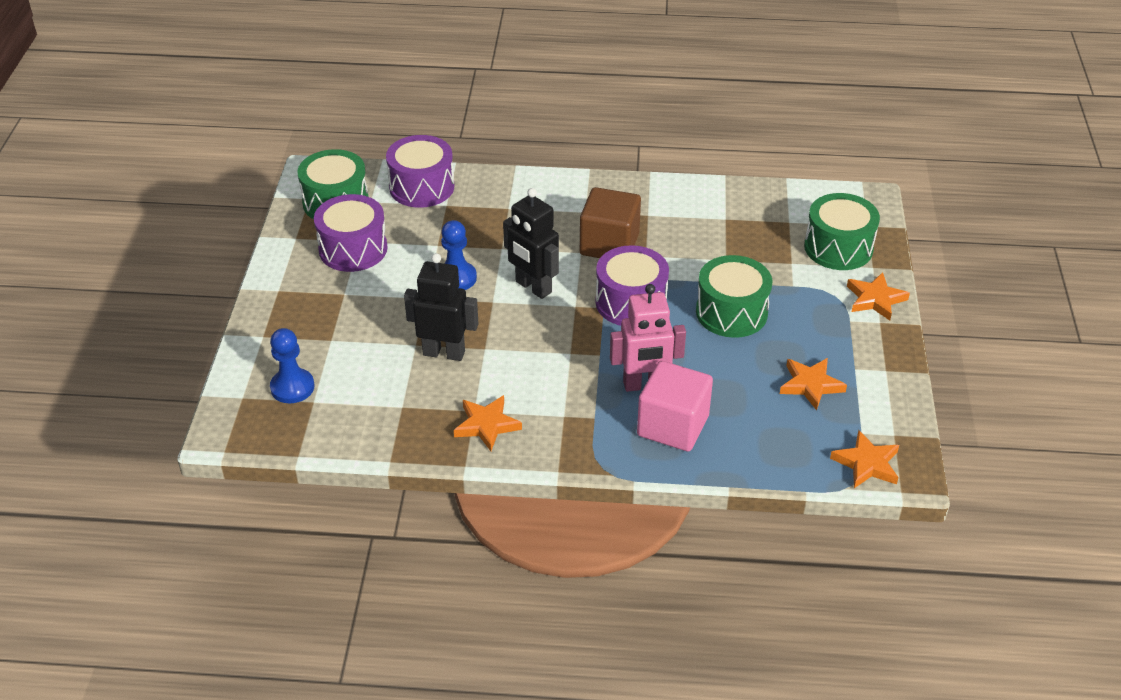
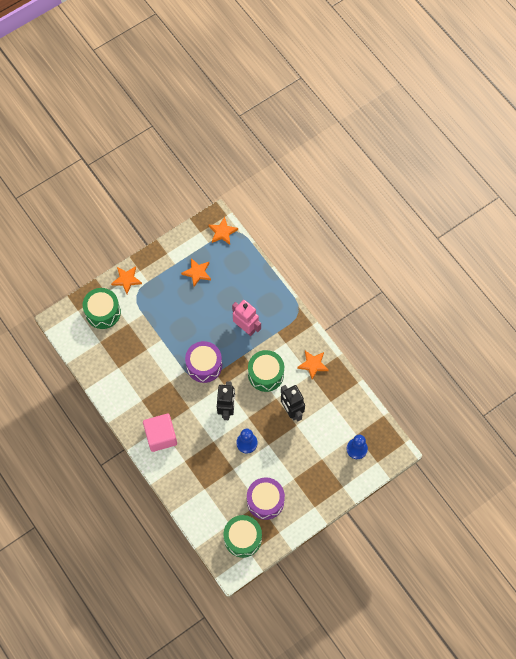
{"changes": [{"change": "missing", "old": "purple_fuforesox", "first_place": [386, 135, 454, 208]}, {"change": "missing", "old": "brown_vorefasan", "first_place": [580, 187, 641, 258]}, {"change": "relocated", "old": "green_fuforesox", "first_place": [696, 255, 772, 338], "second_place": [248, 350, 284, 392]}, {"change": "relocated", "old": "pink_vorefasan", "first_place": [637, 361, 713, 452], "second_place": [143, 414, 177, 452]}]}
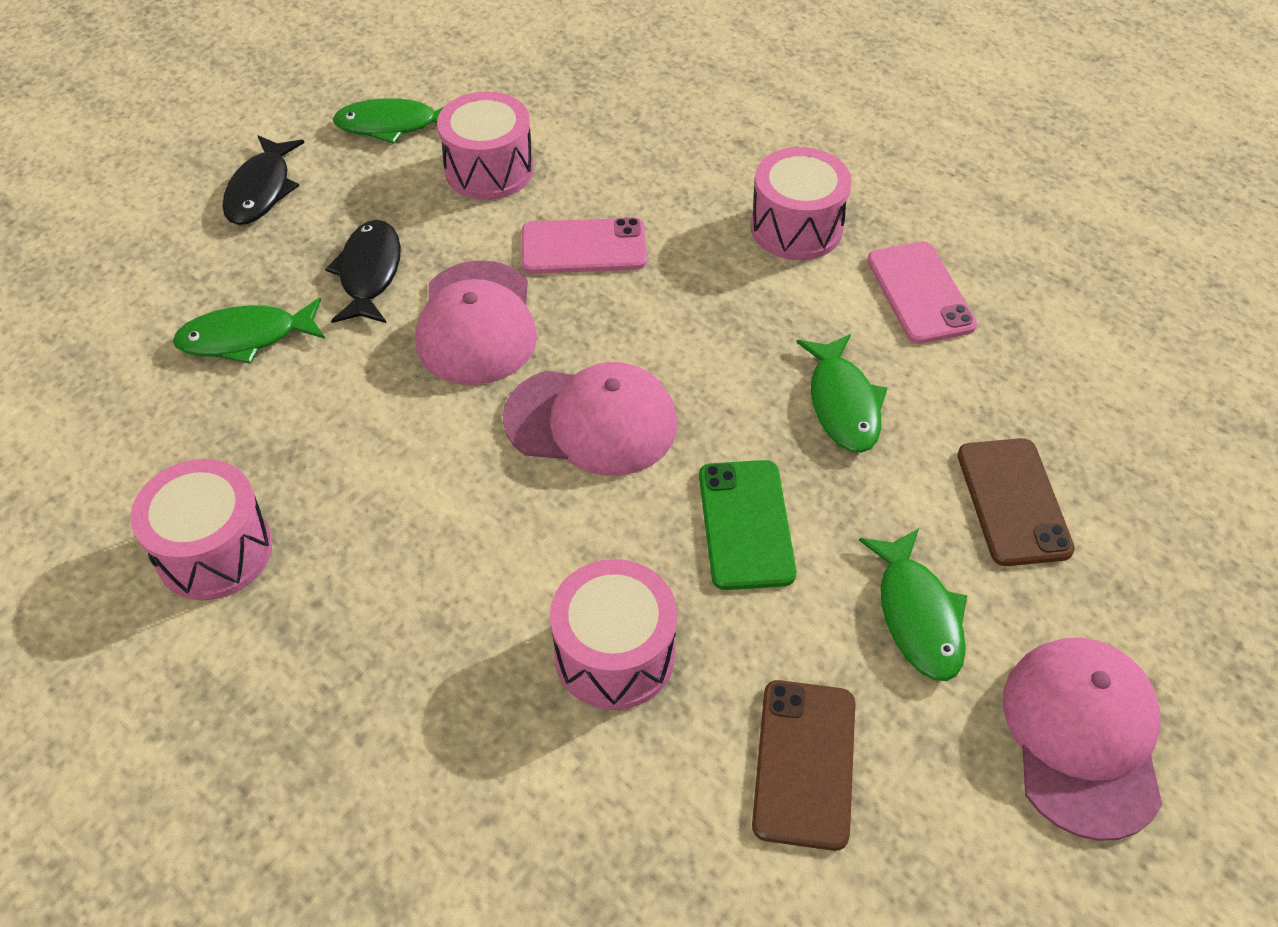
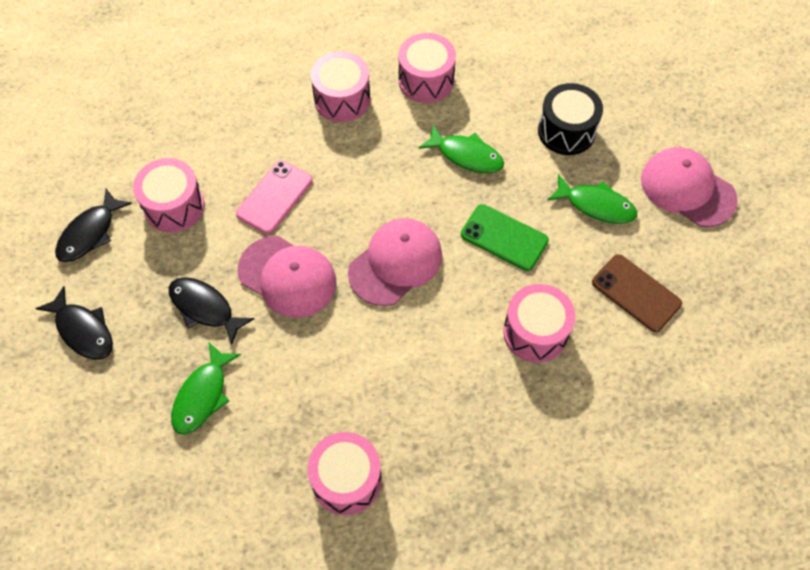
{"changes": [{"change": "colour", "old": "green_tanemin", "new": "black_tanemin", "first_place": [333, 98, 445, 144], "second_place": [55, 189, 132, 262]}, {"change": "exchanged", "old": "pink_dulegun", "new": "pink_fuforesox", "first_place": [867, 242, 977, 344], "second_place": [398, 33, 456, 103]}, {"change": "exchanged", "old": "brown_dulegun", "new": "black_fuforesox", "first_place": [957, 438, 1075, 566], "second_place": [538, 83, 603, 155]}]}
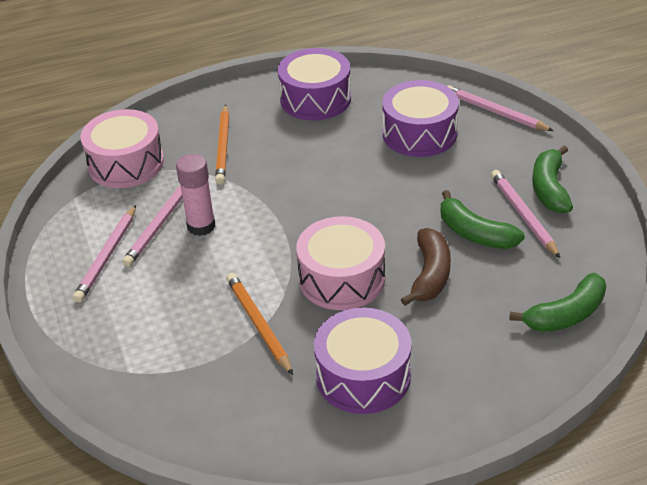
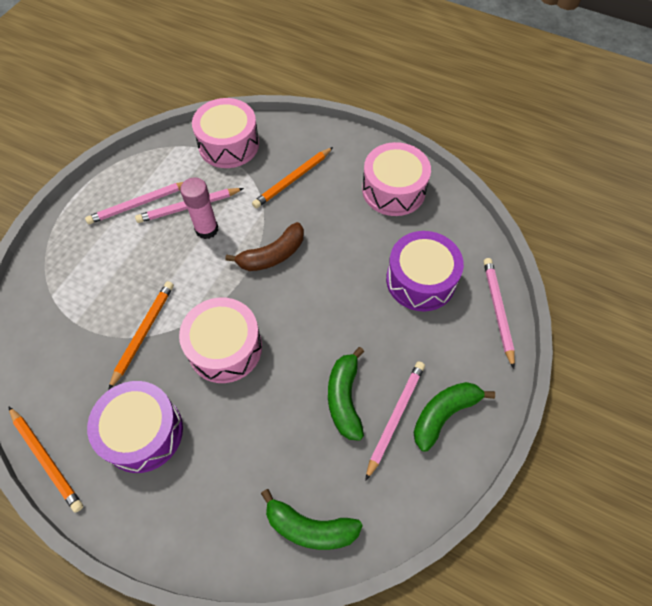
{"changes": [{"change": "colour", "old": "purple_fuforesox", "new": "pink_fuforesox", "first_place": [278, 48, 351, 121], "second_place": [362, 142, 431, 216]}, {"change": "relocated", "old": "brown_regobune", "first_place": [401, 228, 451, 306], "second_place": [225, 222, 304, 271]}, {"change": "appeared", "new": "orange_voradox", "second_place": [8, 406, 83, 513]}]}
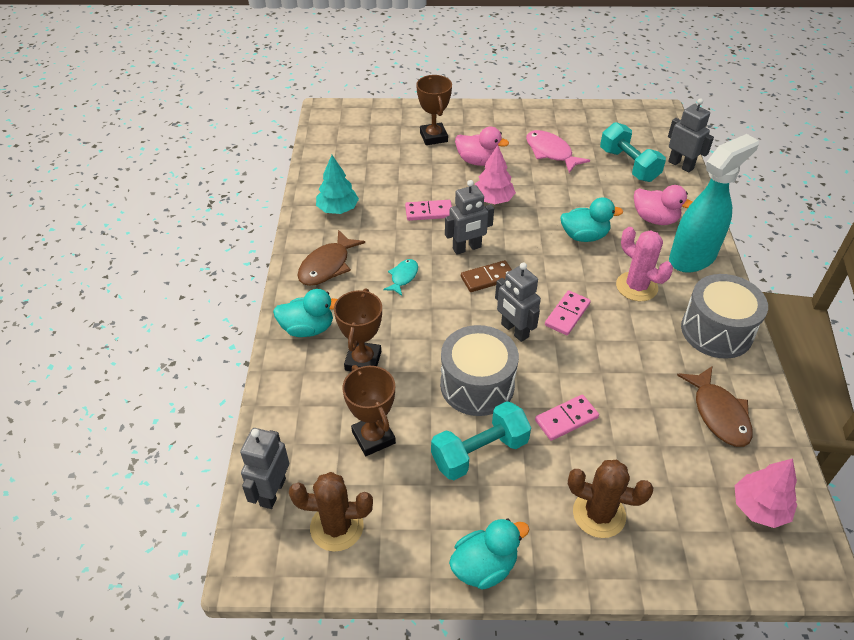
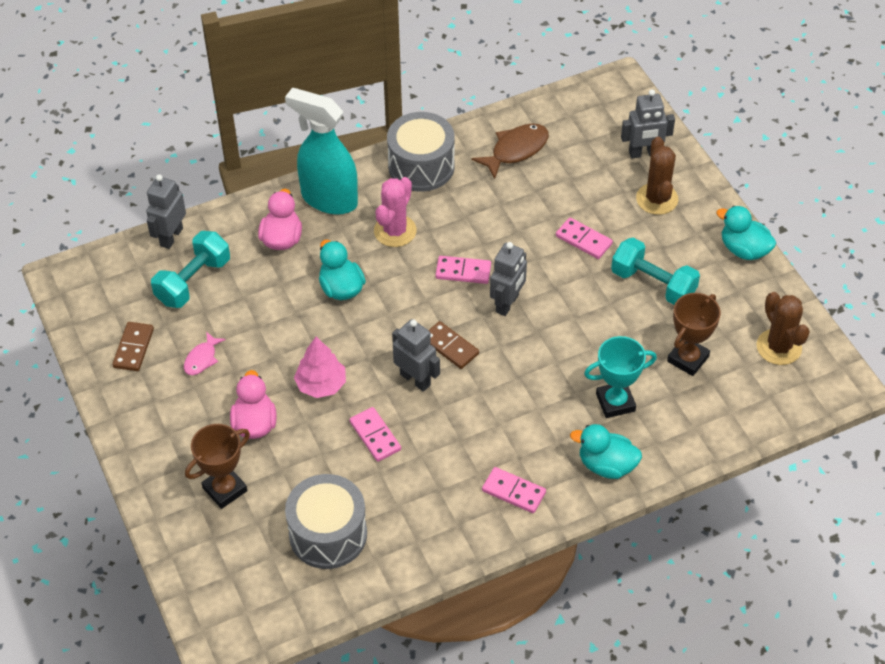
{"changes": [{"change": "size", "old": "pink_tanemin", "first_place": [526, 130, 590, 173], "second_place": [184, 331, 226, 375], "factor": 0.59}, {"change": "missing", "old": "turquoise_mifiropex", "first_place": [316, 155, 359, 214]}, {"change": "exchanged", "old": "brown_tanemin", "new": "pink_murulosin", "first_place": [297, 230, 365, 286], "second_place": [482, 467, 546, 513]}, {"change": "missing", "old": "turquoise_tanemin", "first_place": [383, 259, 418, 296]}, {"change": "spun", "old": "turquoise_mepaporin", "first_place": [273, 289, 338, 337], "second_place": [570, 424, 642, 479], "degrees": -45}, {"change": "colour", "old": "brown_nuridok", "new": "turquoise_nuridok", "first_place": [334, 289, 382, 372], "second_place": [584, 336, 657, 418]}, {"change": "relocated", "old": "grey_fuforesox", "first_place": [440, 325, 519, 416], "second_place": [285, 474, 367, 569]}, {"change": "relocated", "old": "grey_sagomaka", "first_place": [240, 428, 289, 509], "second_place": [621, 89, 675, 158]}, {"change": "missing", "old": "pink_mifiropex", "first_place": [735, 458, 797, 528]}, {"change": "appeared", "new": "brown_murulosin", "second_place": [112, 322, 154, 371]}]}
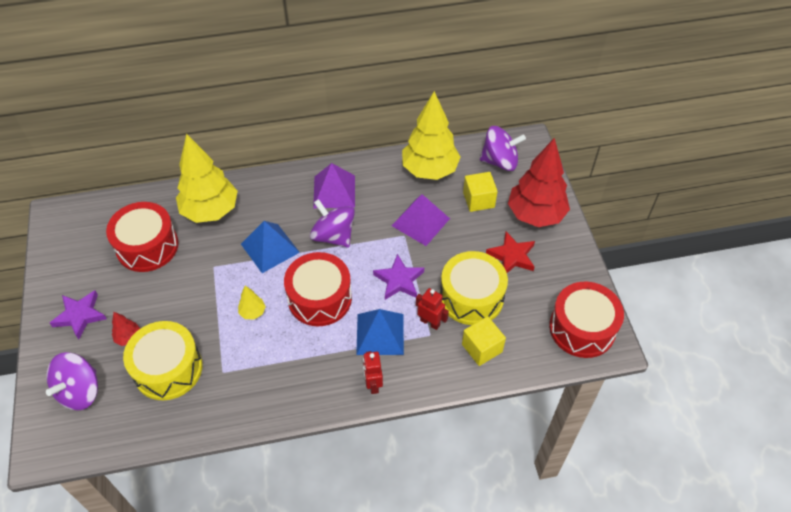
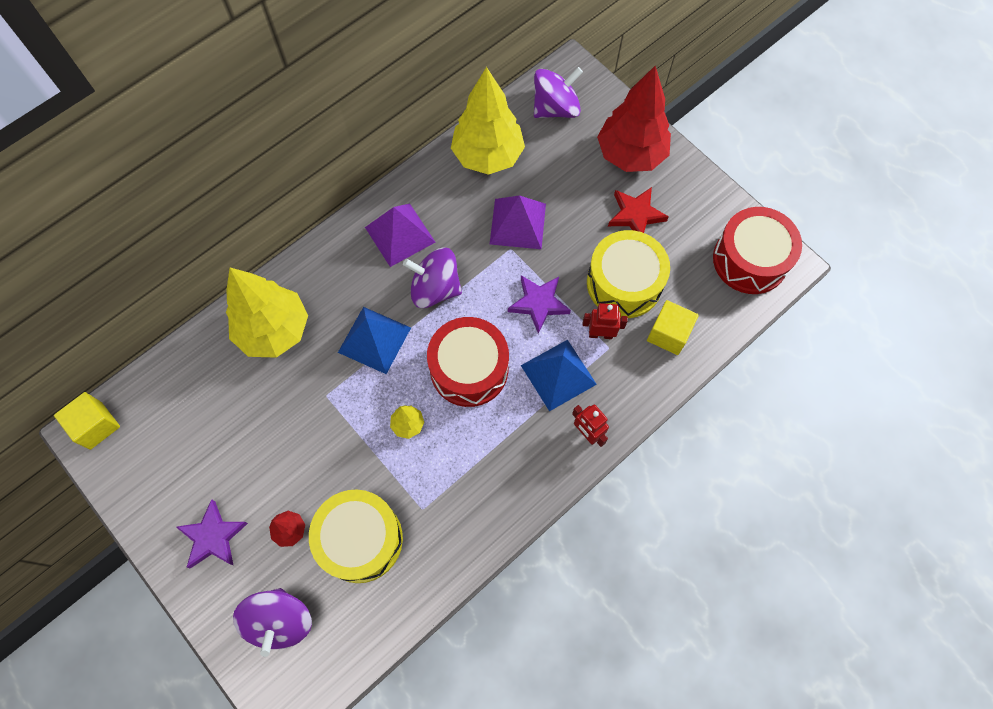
{"changes": [{"change": "relocated", "old": "yellow_vorefasan", "first_place": [463, 172, 498, 212], "second_place": [54, 392, 120, 450]}, {"change": "missing", "old": "red_fuforesox", "first_place": [106, 202, 179, 272]}]}
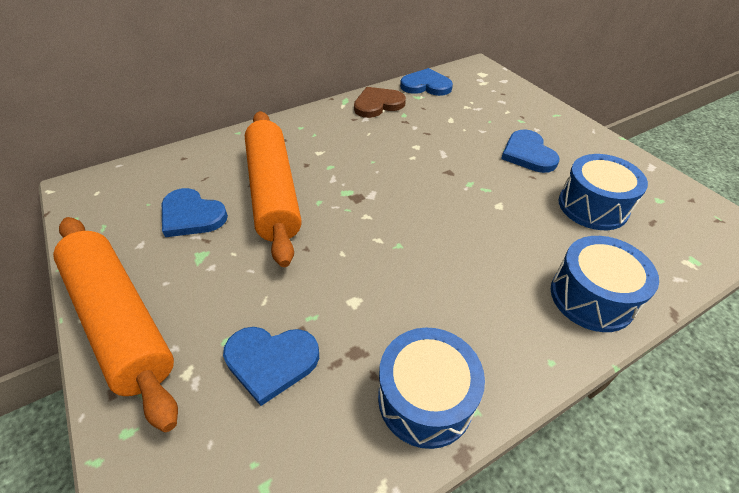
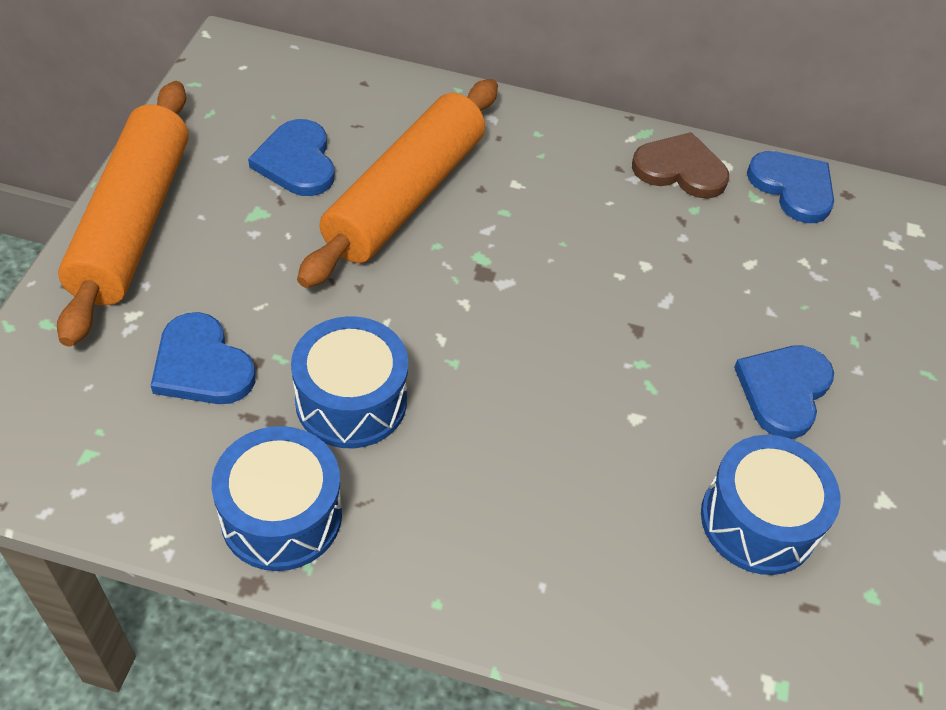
{"changes": [{"change": "relocated", "old": "blue_fuforesox", "first_place": [551, 236, 659, 332], "second_place": [291, 316, 408, 448]}]}
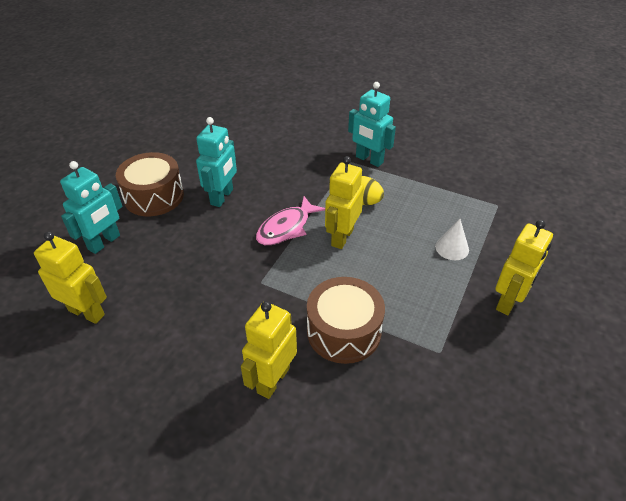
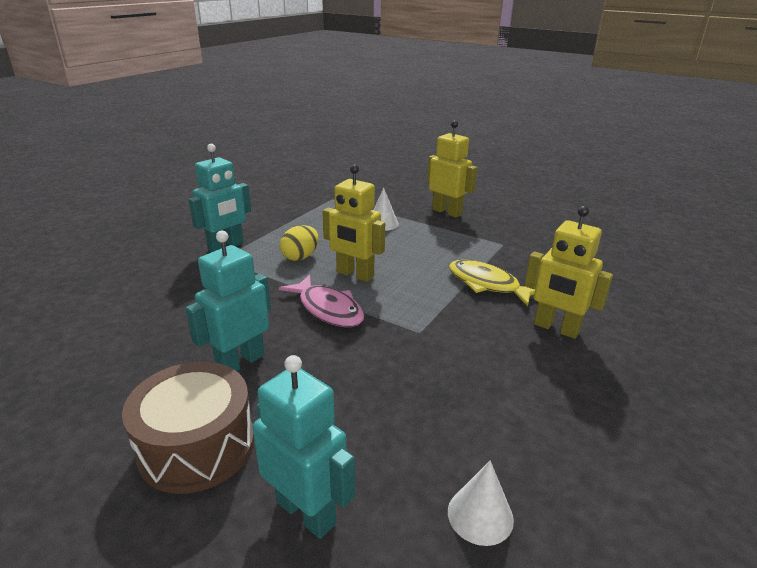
{"changes": [{"change": "spun", "old": "turquoise_sagomaka", "first_place": [196, 117, 237, 207], "second_place": [185, 231, 271, 371], "degrees": -75}, {"change": "exchanged", "old": "yellow_sagomaka", "new": "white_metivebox", "first_place": [34, 232, 107, 324], "second_place": [448, 461, 514, 546]}, {"change": "exchanged", "old": "brown_fuforesox", "new": "yellow_tanemin", "first_place": [307, 277, 385, 364], "second_place": [449, 260, 535, 306]}]}
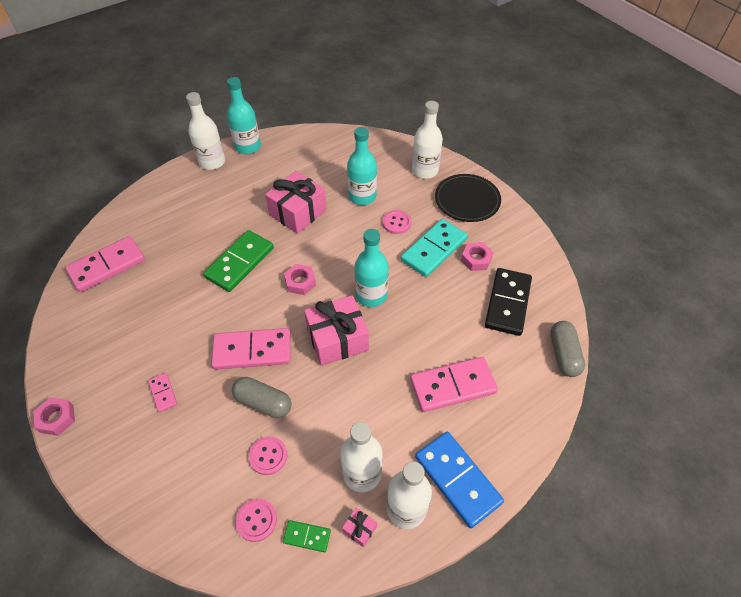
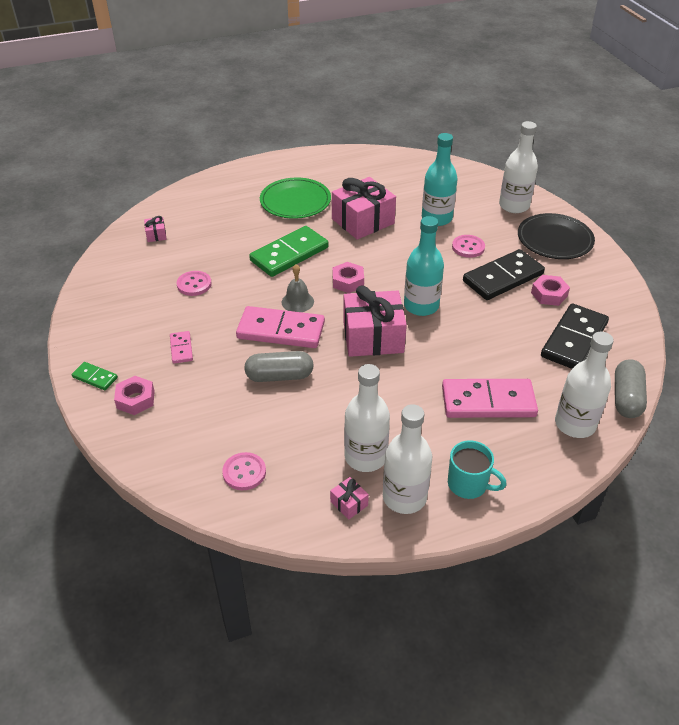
{"changes": [{"change": "missing", "old": "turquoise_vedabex", "first_place": [227, 77, 261, 154]}, {"change": "relocated", "old": "white_vedabex", "first_place": [186, 92, 225, 170], "second_place": [555, 332, 614, 438]}, {"change": "colour", "old": "turquoise_murulosin", "new": "black_murulosin", "first_place": [401, 219, 468, 277], "second_place": [463, 249, 545, 300]}, {"change": "exchanged", "old": "pink_murulosin", "new": "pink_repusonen", "first_place": [65, 236, 145, 292], "second_place": [144, 216, 167, 242]}, {"change": "spun", "old": "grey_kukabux", "first_place": [232, 377, 291, 418], "second_place": [244, 351, 314, 382], "degrees": -45}, {"change": "relocated", "old": "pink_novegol", "first_place": [33, 397, 75, 436], "second_place": [114, 376, 155, 415]}, {"change": "exchanged", "old": "blue_murulosin", "new": "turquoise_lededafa", "first_place": [415, 432, 504, 528], "second_place": [448, 440, 507, 499]}, {"change": "relocated", "old": "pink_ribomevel", "first_place": [249, 437, 287, 475], "second_place": [177, 271, 212, 296]}, {"change": "relocated", "old": "green_murulosin", "first_place": [283, 520, 331, 552], "second_place": [72, 362, 118, 390]}, {"change": "appeared", "new": "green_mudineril", "second_place": [260, 178, 331, 219]}, {"change": "appeared", "new": "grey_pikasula", "second_place": [282, 264, 314, 312]}]}
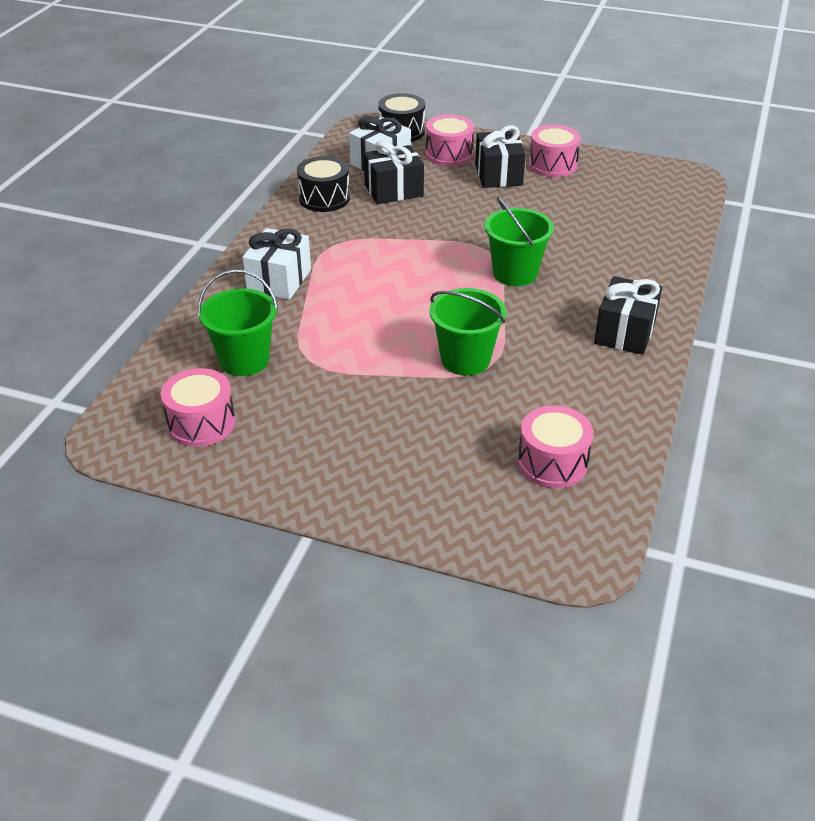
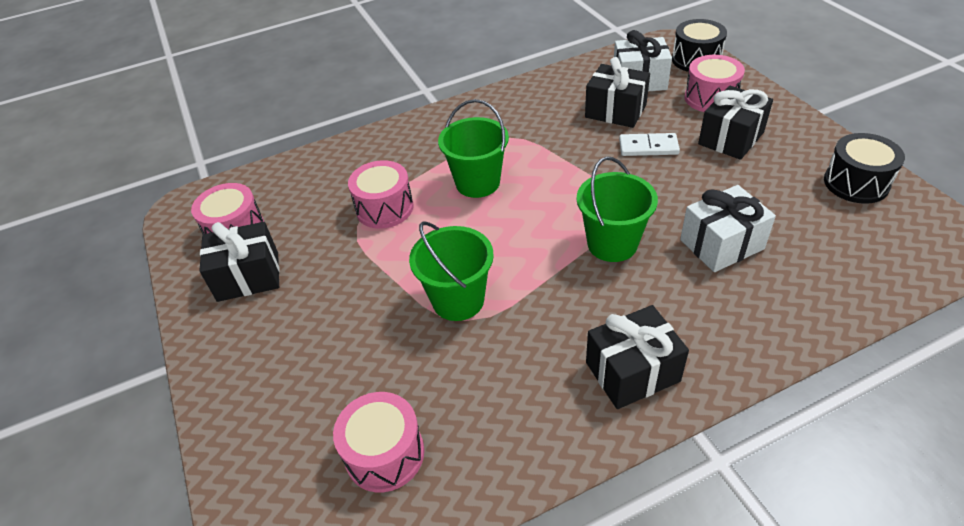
{"changes": [{"change": "relocated", "old": "pink_fuforesox", "first_place": [529, 125, 581, 177], "second_place": [348, 160, 413, 229]}, {"change": "relocated", "old": "black_fuforesox", "first_place": [297, 156, 350, 212], "second_place": [824, 133, 905, 204]}, {"change": "relocated", "old": "white_repusonen", "first_place": [242, 228, 311, 300], "second_place": [680, 185, 776, 272]}, {"change": "relocated", "old": "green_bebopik", "first_place": [198, 269, 278, 376], "second_place": [438, 99, 509, 198]}, {"change": "appeared", "new": "white_murulosin", "second_place": [619, 133, 680, 156]}, {"change": "appeared", "new": "black_repusonen", "second_place": [199, 222, 280, 302]}]}
